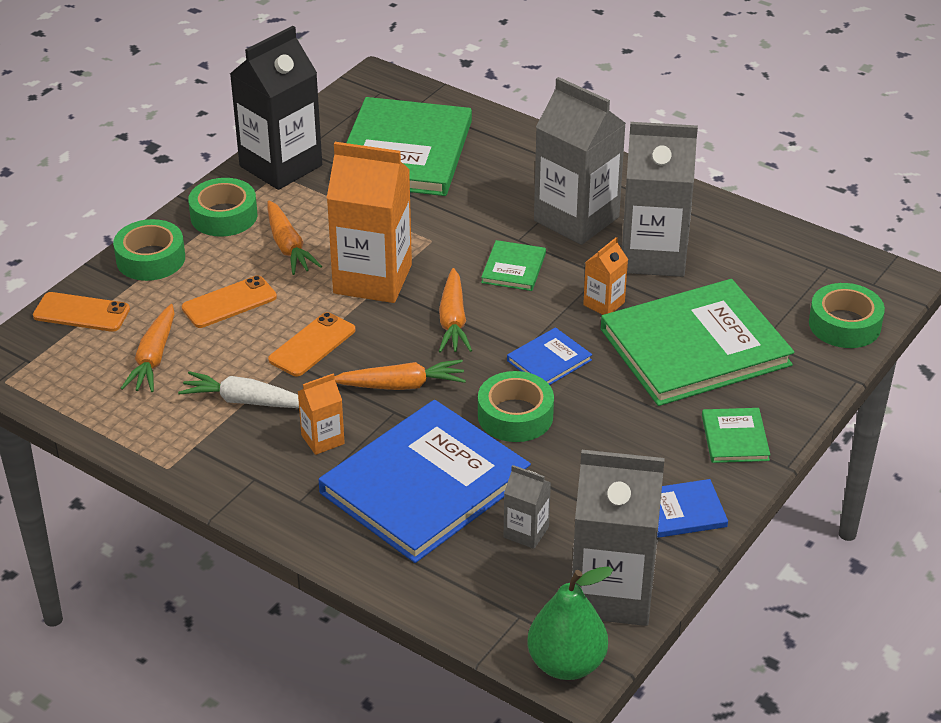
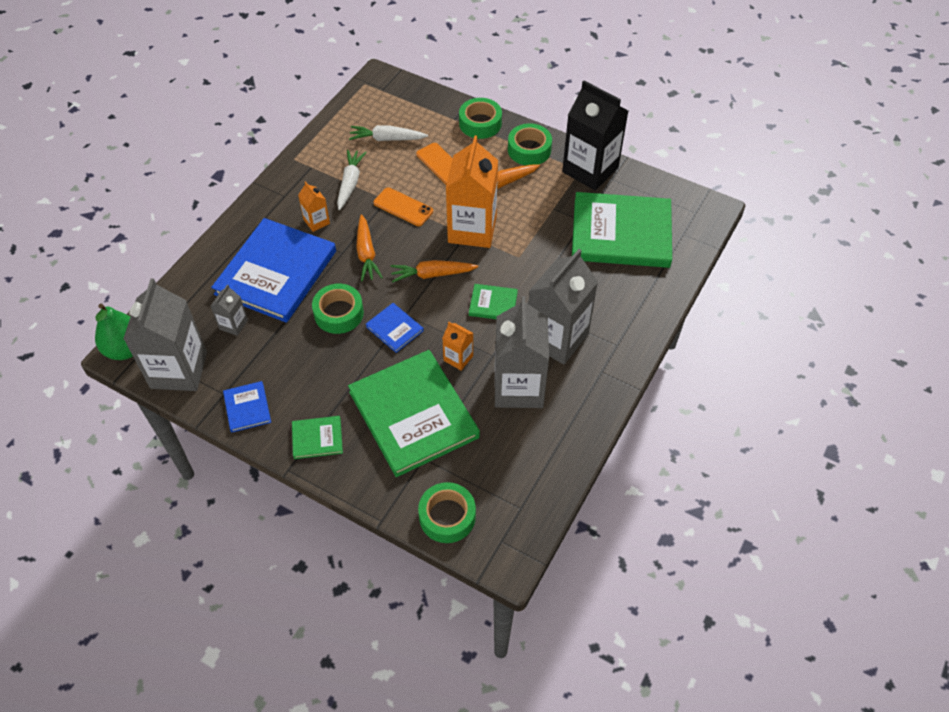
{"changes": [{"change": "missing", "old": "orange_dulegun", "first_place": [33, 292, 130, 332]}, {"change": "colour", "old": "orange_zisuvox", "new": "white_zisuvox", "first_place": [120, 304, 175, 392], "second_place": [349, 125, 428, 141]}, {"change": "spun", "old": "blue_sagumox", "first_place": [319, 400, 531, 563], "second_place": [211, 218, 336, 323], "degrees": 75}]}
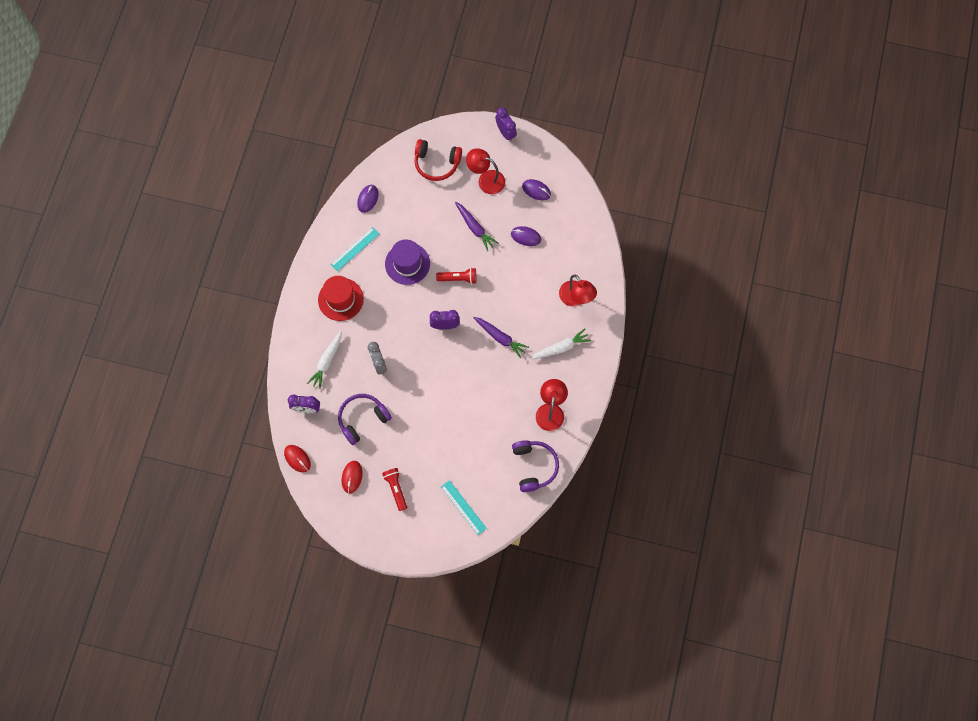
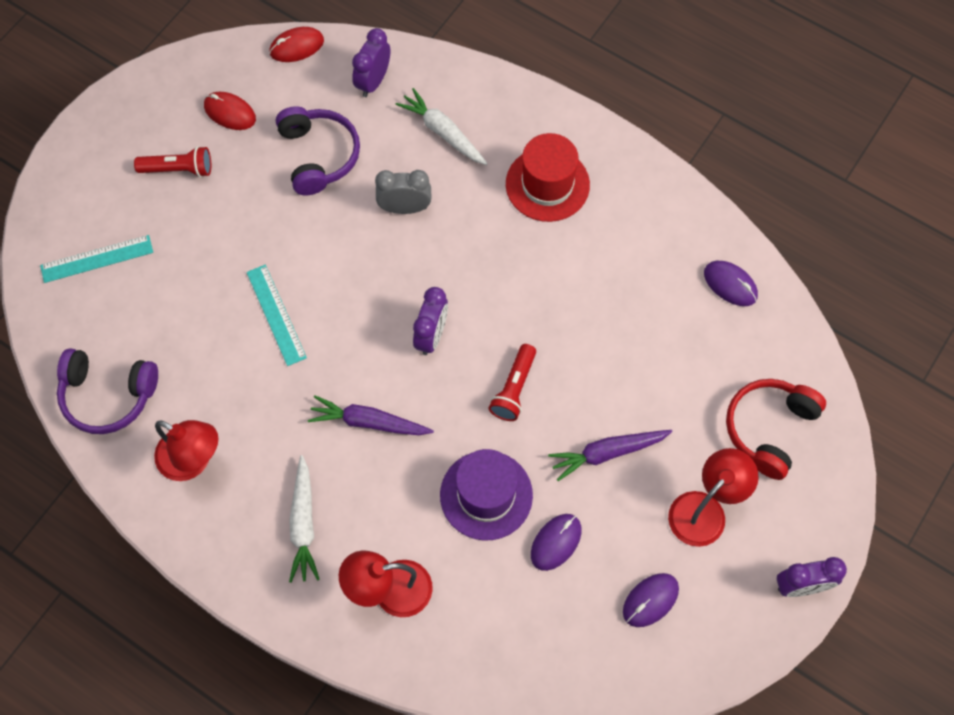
{"changes": [{"change": "relocated", "old": "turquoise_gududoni", "first_place": [330, 227, 379, 272], "second_place": [247, 265, 307, 366]}, {"change": "relocated", "old": "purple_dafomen", "first_place": [385, 240, 430, 285], "second_place": [440, 449, 533, 541]}, {"change": "spun", "old": "purple_zisuvox", "first_place": [473, 317, 529, 358], "second_place": [308, 395, 434, 435], "degrees": 45}]}
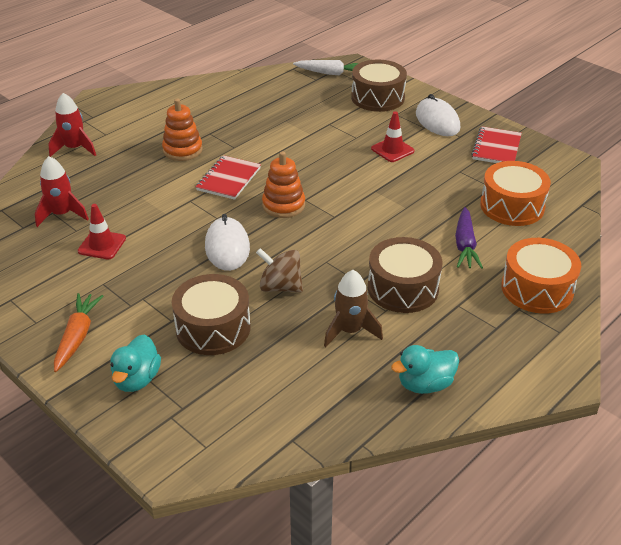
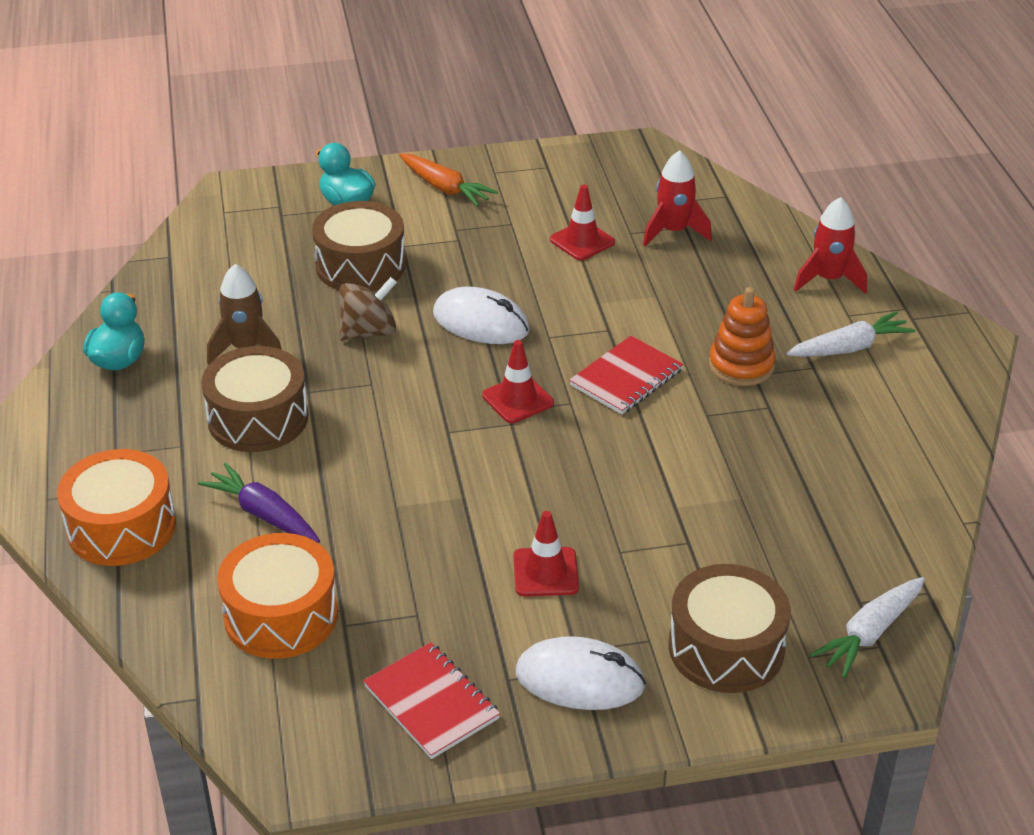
{"changes": [{"change": "exchanged", "old": "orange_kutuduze", "new": "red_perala", "first_place": [262, 151, 305, 218], "second_place": [482, 340, 554, 423]}, {"change": "spun", "old": "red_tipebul", "first_place": [196, 155, 261, 200], "second_place": [569, 336, 683, 414], "degrees": 75}, {"change": "appeared", "new": "white_zisuvox", "second_place": [786, 311, 916, 357]}]}
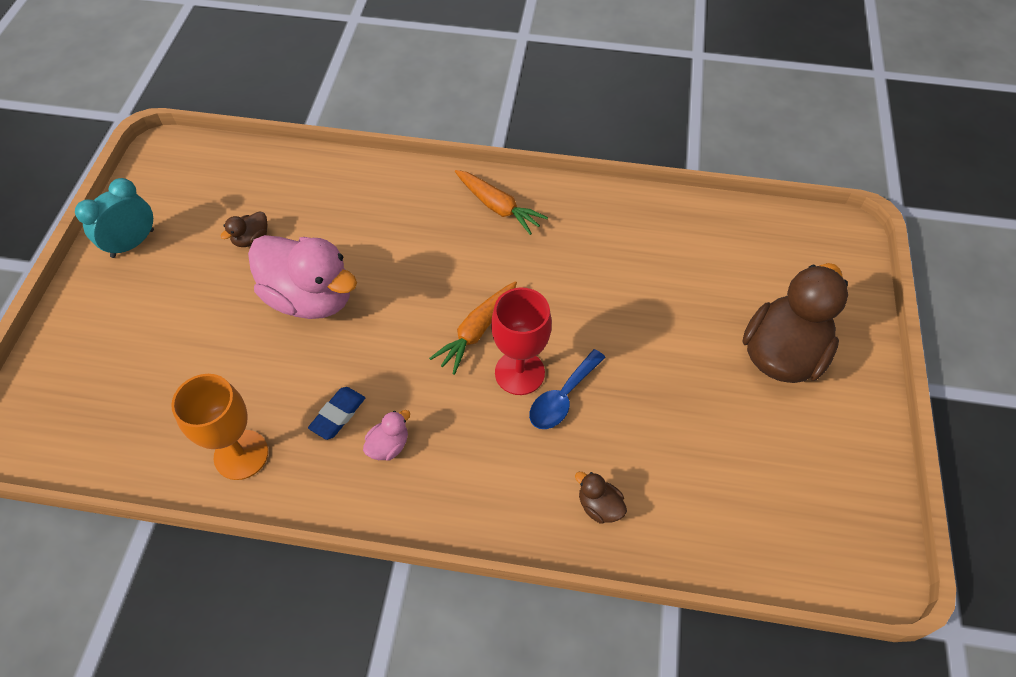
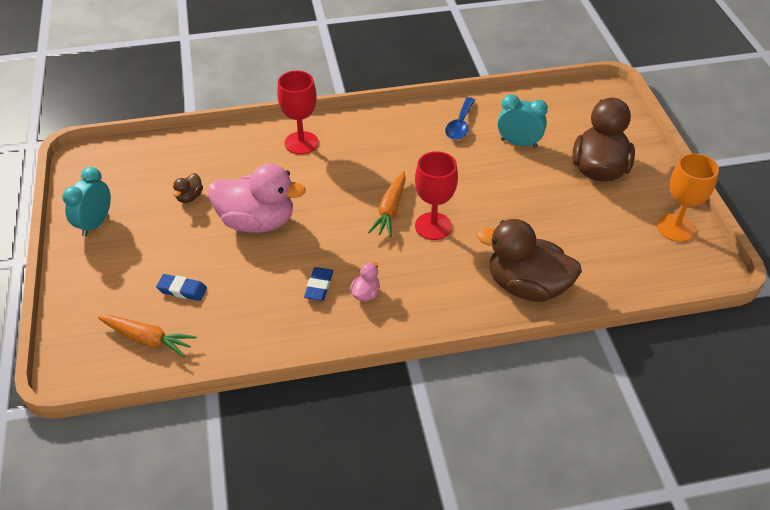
{"changes": [{"change": "relocated", "old": "orange_zisuvox", "first_place": [455, 170, 548, 235], "second_place": [98, 315, 197, 357]}, {"change": "relocated", "old": "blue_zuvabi", "first_place": [529, 349, 606, 429], "second_place": [445, 97, 475, 140]}, {"change": "relocated", "old": "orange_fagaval", "first_place": [171, 374, 268, 480], "second_place": [657, 153, 719, 242]}, {"change": "size", "old": "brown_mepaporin", "first_place": [575, 472, 627, 524], "second_place": [477, 219, 582, 302], "factor": 2.4}, {"change": "appeared", "new": "red_fagaval", "second_place": [277, 71, 318, 155]}, {"change": "appeared", "new": "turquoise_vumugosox", "second_place": [498, 94, 548, 148]}, {"change": "appeared", "new": "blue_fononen", "second_place": [156, 274, 207, 301]}]}
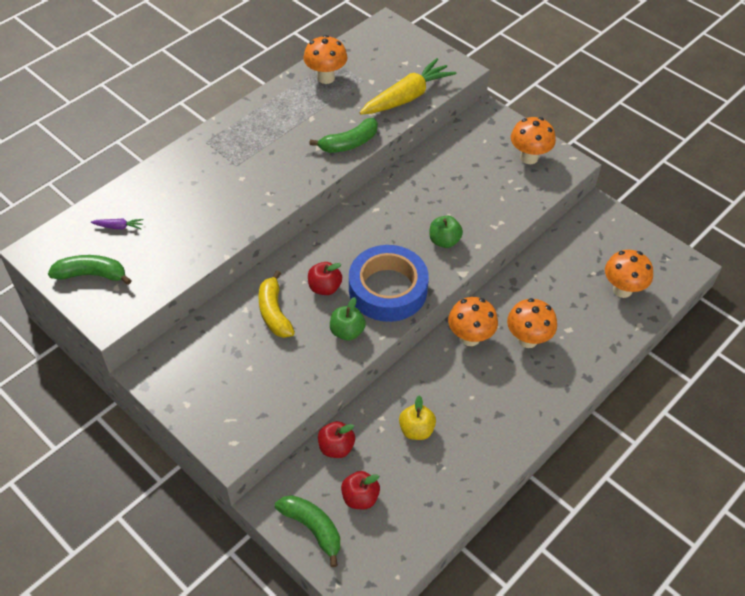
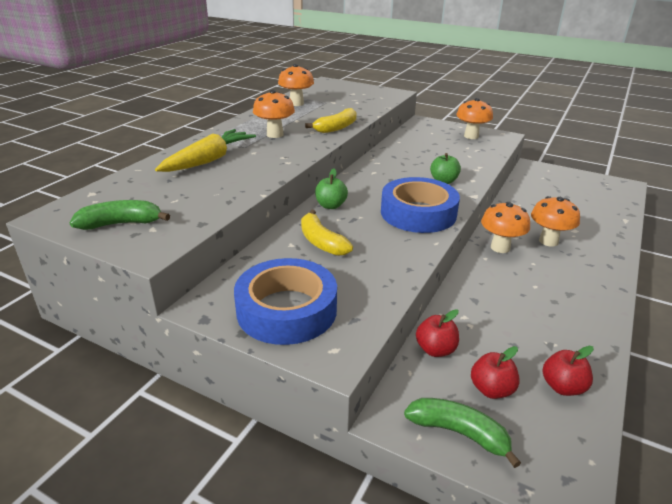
{"changes": [{"change": "relocated", "old": "yellow_zisuvox", "first_place": [359, 58, 457, 115], "second_place": [155, 129, 256, 172]}, {"change": "colour", "old": "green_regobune", "new": "yellow_regobune", "first_place": [309, 118, 378, 153], "second_place": [305, 108, 357, 133]}, {"change": "missing", "old": "purple_zisuvox", "first_place": [91, 219, 143, 229]}, {"change": "relocated", "old": "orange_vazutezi", "first_place": [605, 250, 653, 298], "second_place": [253, 90, 295, 138]}, {"change": "relocated", "old": "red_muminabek", "first_place": [308, 262, 342, 295], "second_place": [543, 346, 594, 396]}, {"change": "relocated", "old": "green_muminabek", "first_place": [330, 297, 366, 341], "second_place": [315, 169, 348, 209]}, {"change": "missing", "old": "yellow_muminabek", "first_place": [399, 395, 436, 440]}, {"change": "appeared", "new": "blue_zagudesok", "second_place": [234, 258, 337, 345]}]}
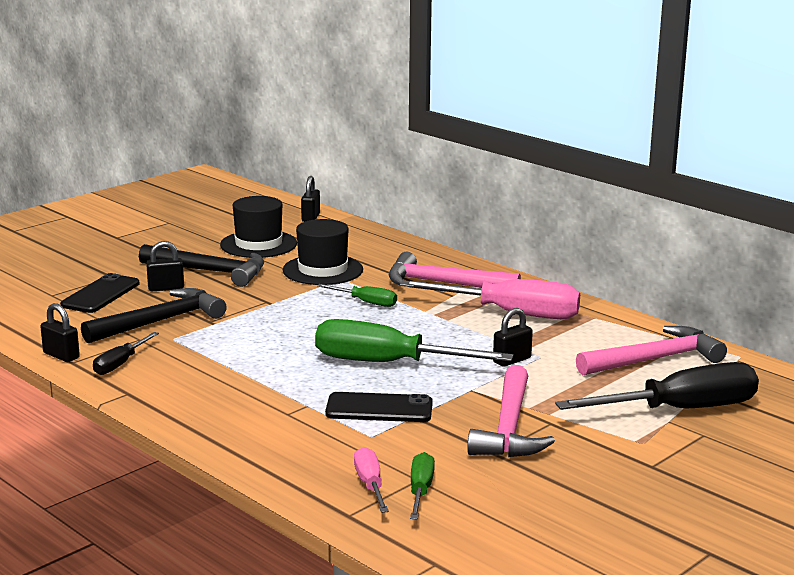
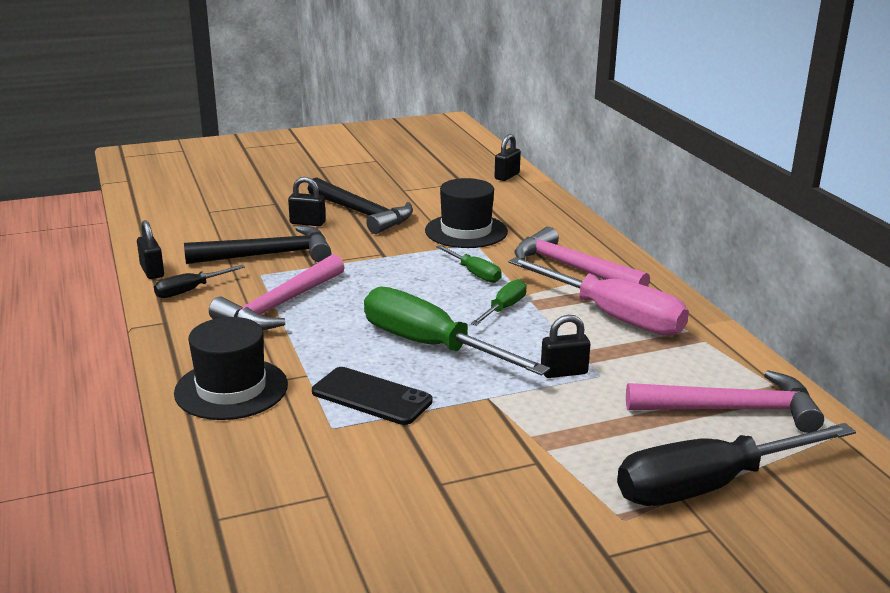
{"changes": [{"change": "relocated", "old": "black_dafomen", "first_place": [220, 196, 297, 258], "second_place": [174, 317, 288, 420]}, {"change": "missing", "old": "black_dulegun", "first_place": [60, 273, 140, 313]}, {"change": "spun", "old": "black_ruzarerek", "first_place": [555, 362, 759, 410], "second_place": [617, 423, 856, 506], "degrees": 150}, {"change": "relocated", "old": "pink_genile", "first_place": [467, 365, 555, 457], "second_place": [209, 254, 345, 330]}, {"change": "missing", "old": "pink_ruzarerek", "first_place": [354, 447, 389, 513]}, {"change": "relocated", "old": "green_ruzarerek", "first_place": [410, 452, 435, 519], "second_place": [471, 279, 527, 326]}]}
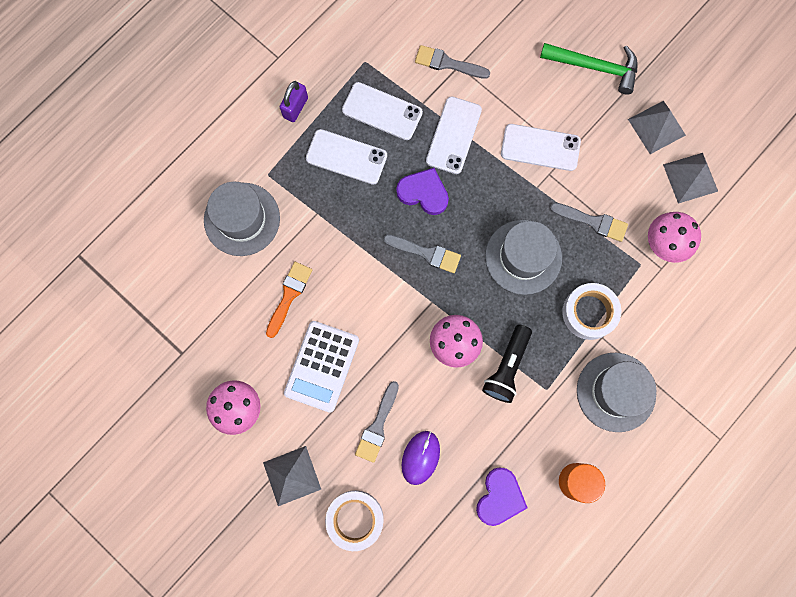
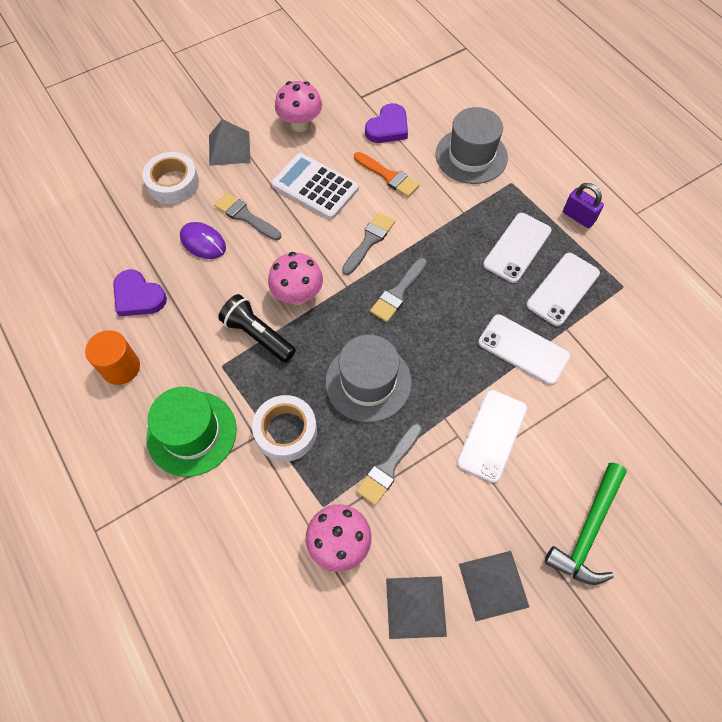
{"changes": [{"change": "relocated", "old": "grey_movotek", "first_place": [415, 45, 490, 79], "second_place": [342, 212, 395, 275]}, {"change": "relocated", "old": "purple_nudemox", "first_place": [396, 168, 449, 215], "second_place": [365, 103, 408, 143]}, {"change": "colour", "old": "grey_dafomen", "new": "green_dafomen", "first_place": [577, 353, 656, 432], "second_place": [146, 387, 237, 477]}]}
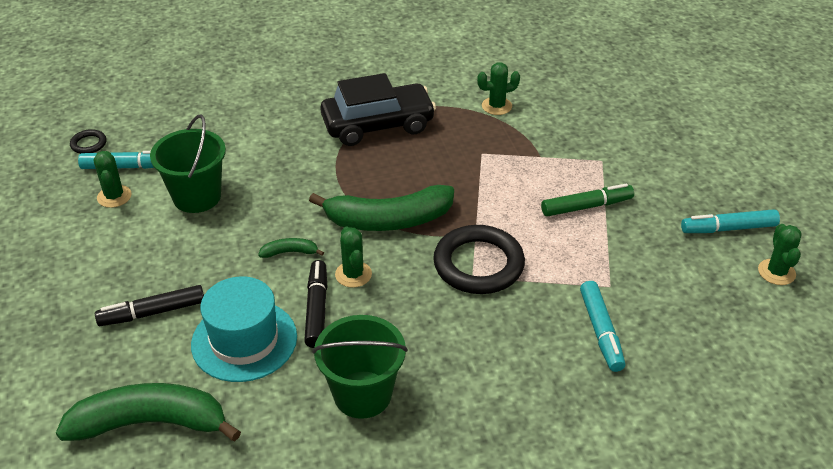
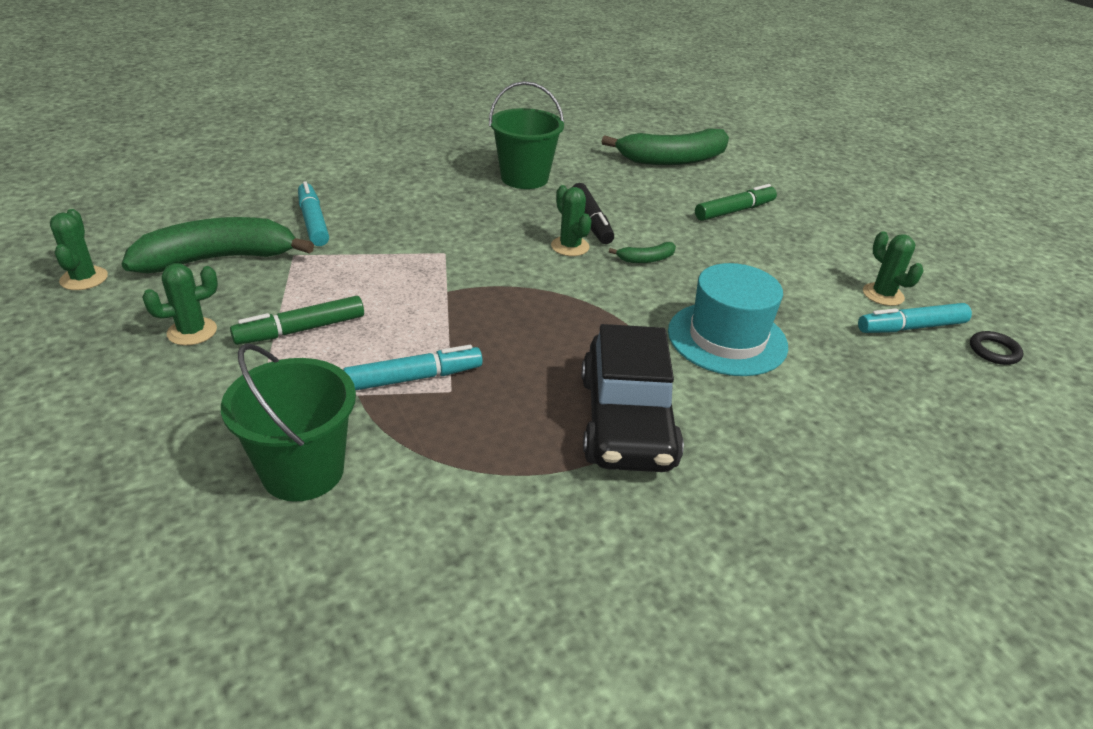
{"changes": [{"change": "relocated", "old": "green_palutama", "first_place": [477, 62, 520, 115], "second_place": [142, 263, 218, 346]}, {"change": "spun", "old": "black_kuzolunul", "first_place": [320, 73, 436, 146], "second_place": [582, 324, 684, 472], "degrees": -60}, {"change": "relocated", "old": "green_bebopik", "first_place": [150, 115, 226, 213], "second_place": [221, 344, 356, 502]}, {"change": "relocated", "old": "green_regobune", "first_place": [309, 185, 454, 231], "second_place": [122, 217, 314, 273]}, {"change": "relocated", "old": "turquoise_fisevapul", "first_place": [681, 209, 780, 233], "second_place": [343, 345, 483, 391]}, {"change": "missing", "old": "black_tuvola", "first_place": [433, 225, 525, 294]}, {"change": "relocated", "old": "turquoise_dafomen", "first_place": [191, 276, 297, 382], "second_place": [668, 263, 788, 376]}, {"change": "colour", "old": "black_fisevapul", "new": "green_fisevapul", "first_place": [95, 285, 204, 326], "second_place": [695, 184, 777, 221]}]}
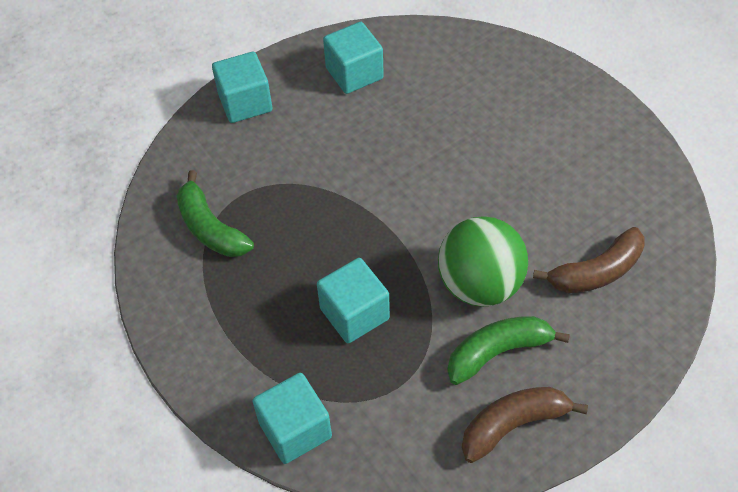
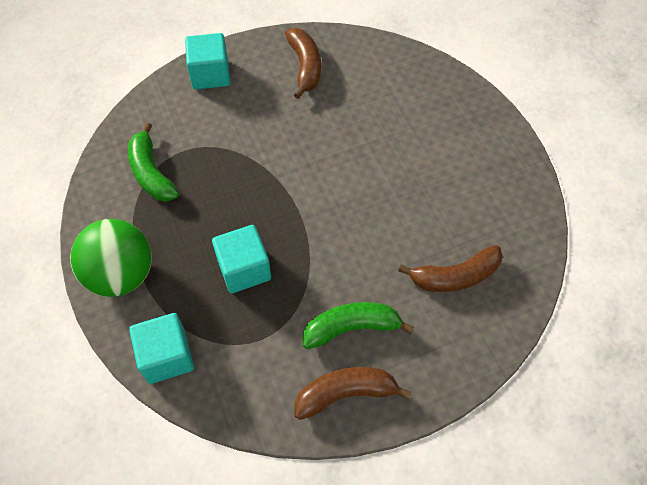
{"changes": [{"change": "exchanged", "old": "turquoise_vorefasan", "new": "brown_regobune", "first_place": [323, 22, 384, 94], "second_place": [285, 28, 321, 99]}, {"change": "relocated", "old": "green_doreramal", "first_place": [438, 216, 528, 307], "second_place": [70, 219, 152, 297]}]}
